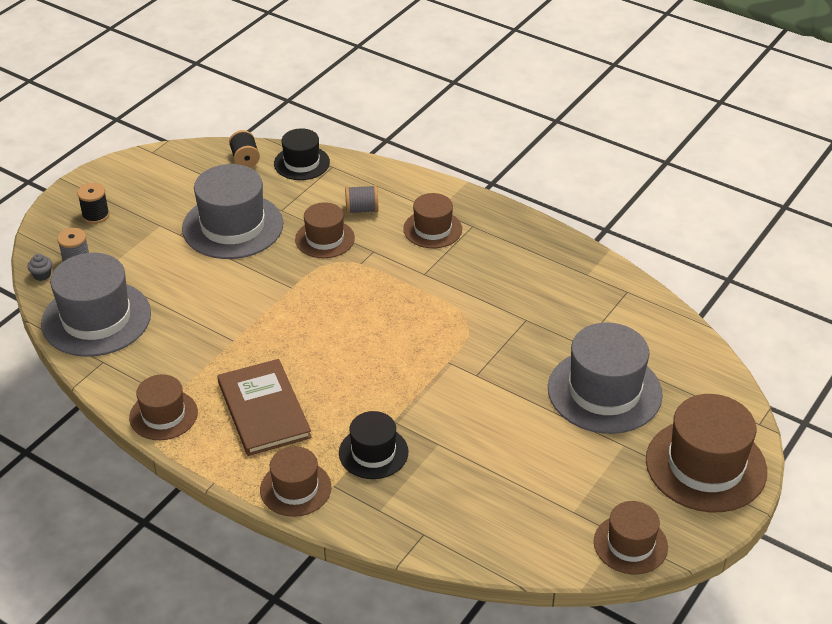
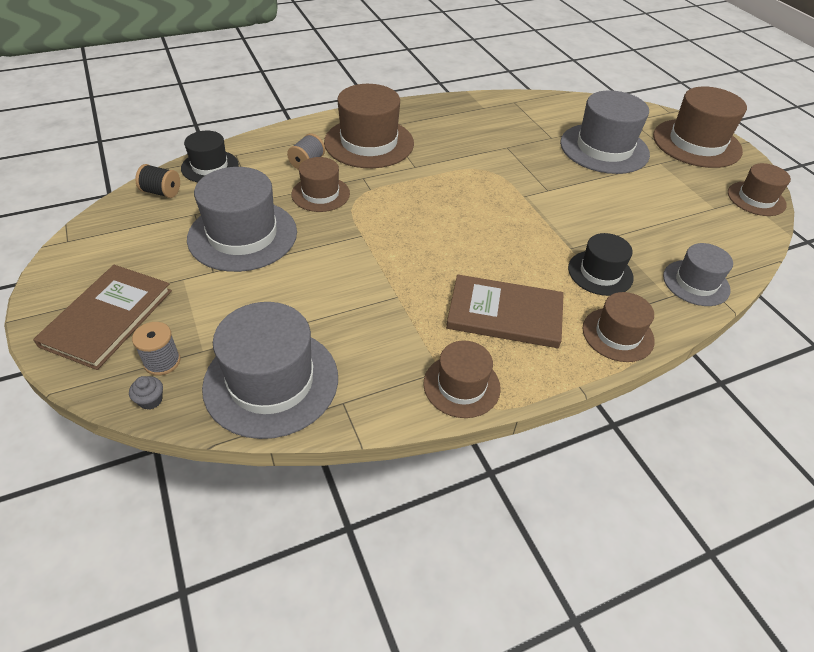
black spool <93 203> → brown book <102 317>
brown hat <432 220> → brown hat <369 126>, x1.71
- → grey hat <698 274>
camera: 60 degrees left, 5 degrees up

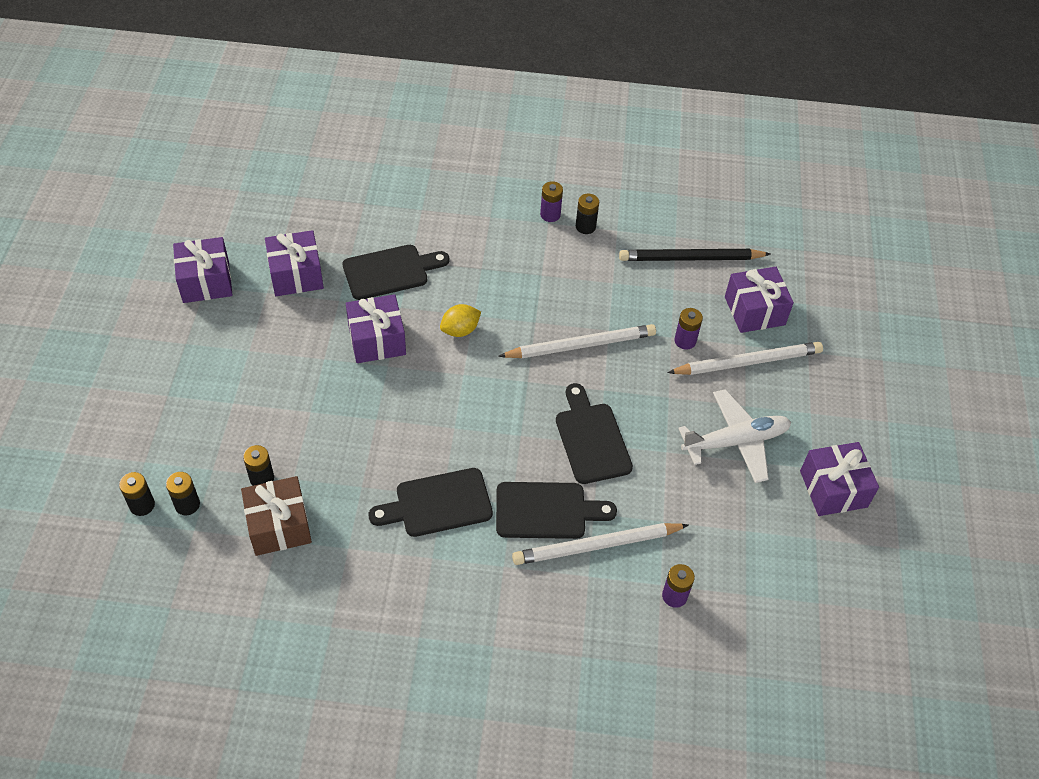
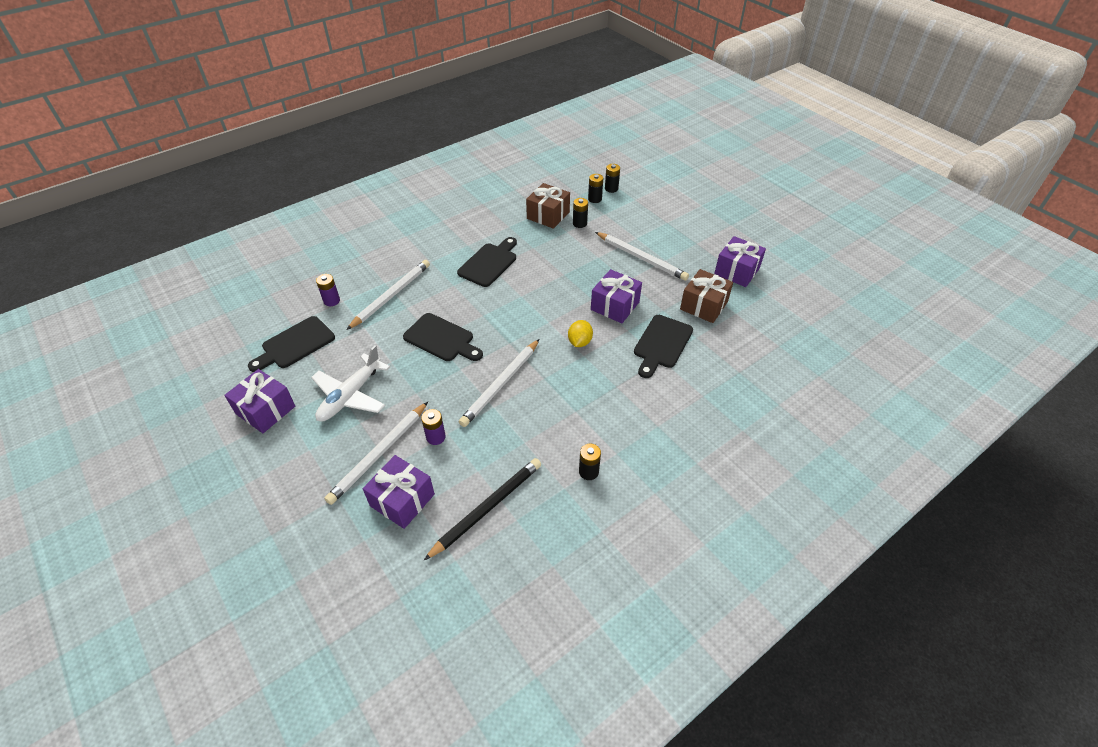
black cutting board <556 510> → black cutting board <291 344>, moved
- → white pencil <642 256>
purple gift <294 263> → brown gift <706 296>
purple battery <551 201> → -
camera: 140 degrees right, 5 degrees down

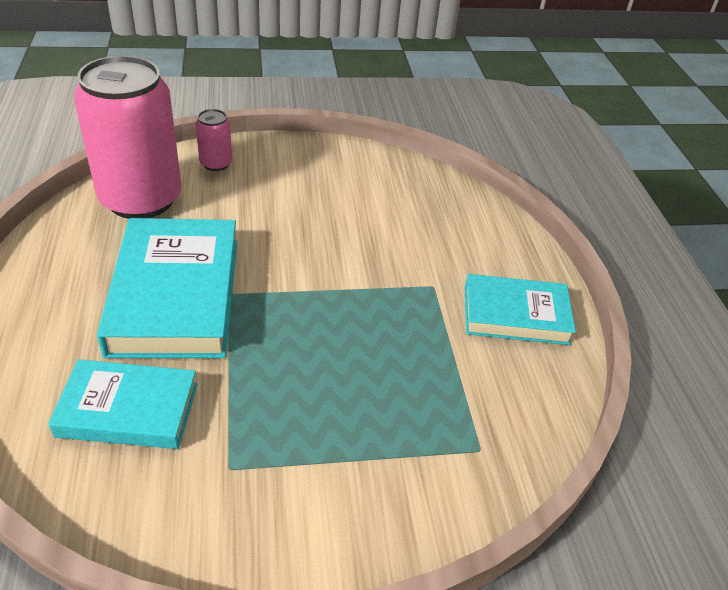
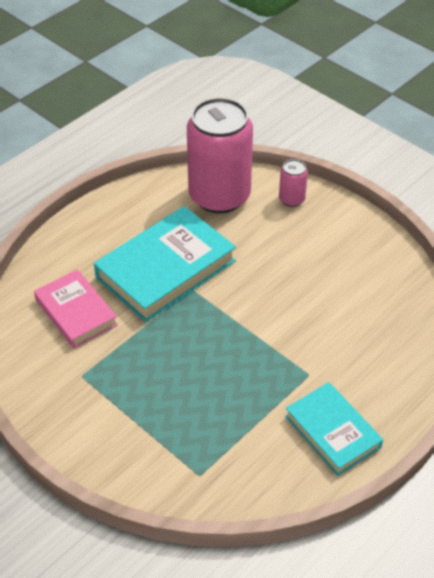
turquoise book <123 404> → pink book <76 308>
camera: 55 degrees right, 5 degrees up

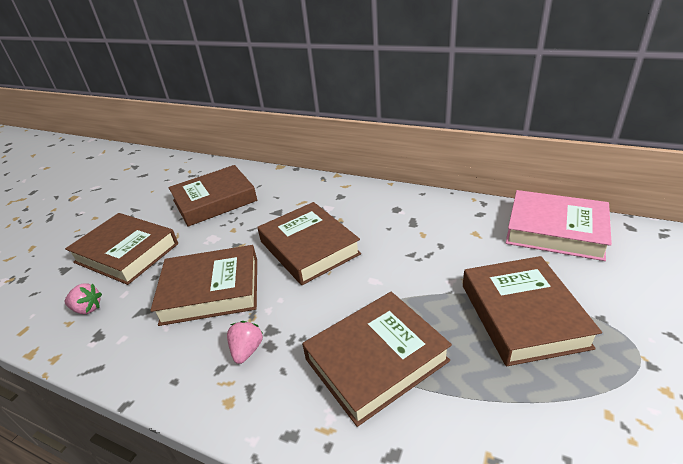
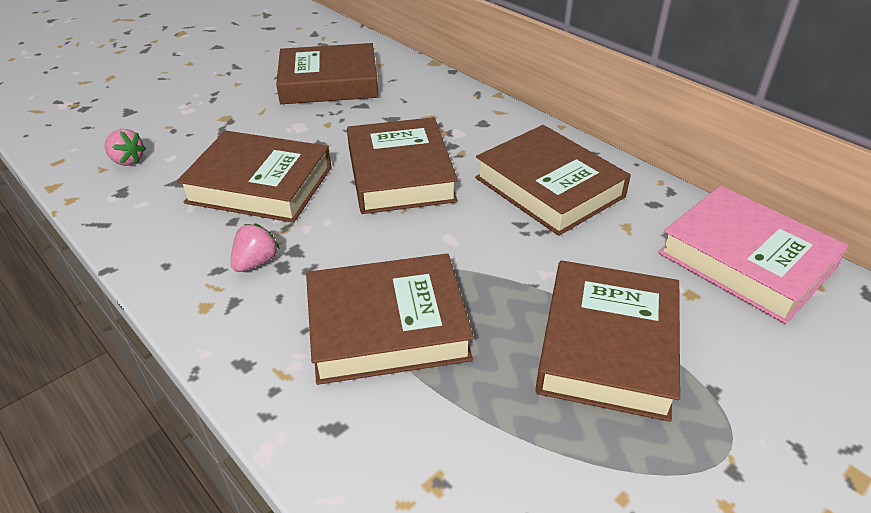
brown book <121 249> → brown book <553 180>, moved
camera: 20 degrees right, 5 degrees up

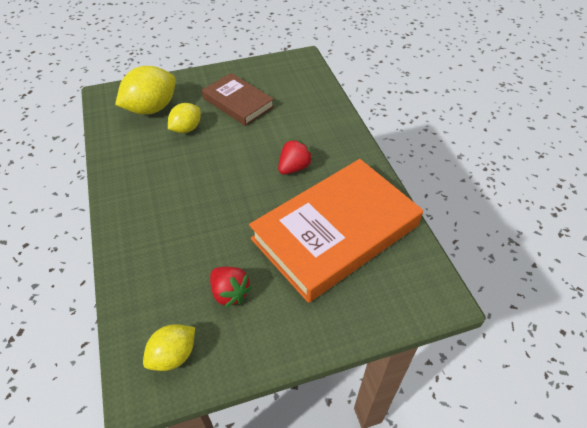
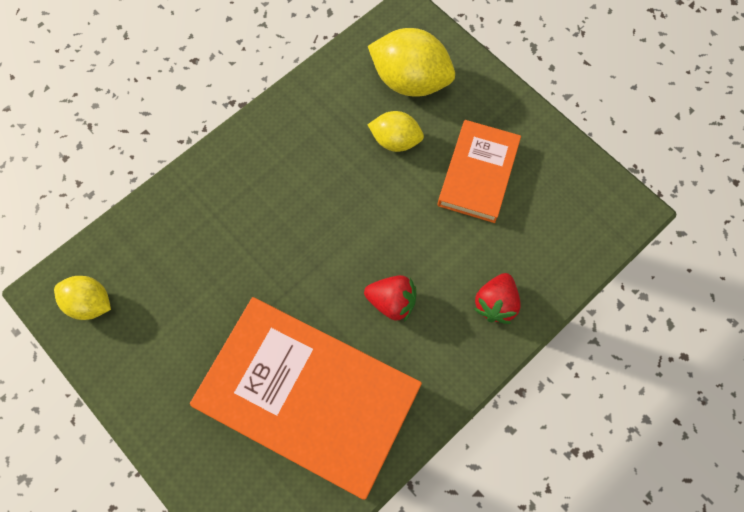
brown book <238 99> → orange book <479 171>
red strawberry <231 287> → red strawberry <497 298>, moved
camera: 65 degrees right, 20 degrees up

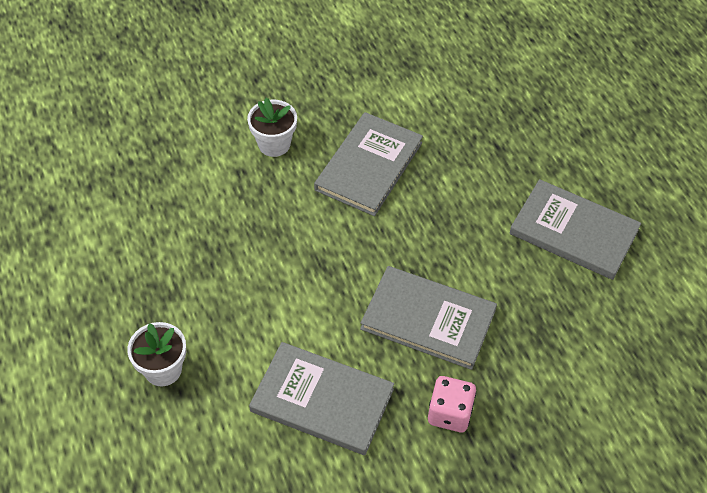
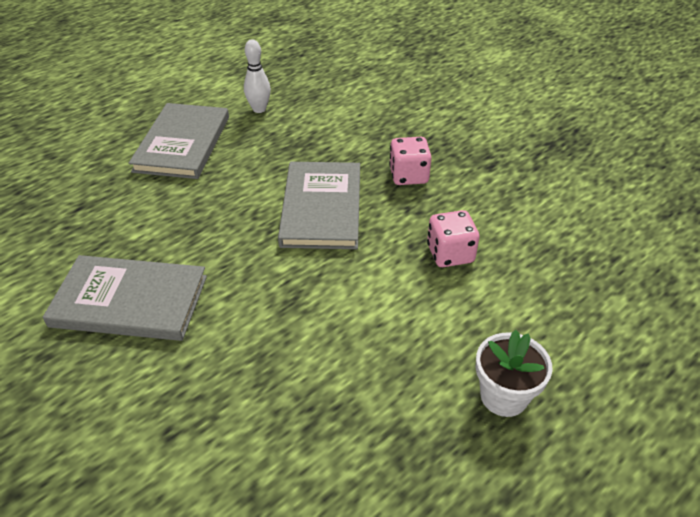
- → white bowling pin <257 76>
grey book <321 398> → pink dice <453 238>
white flower pot <272 127> → -
camera: 110 degrees left, 10 degrees down

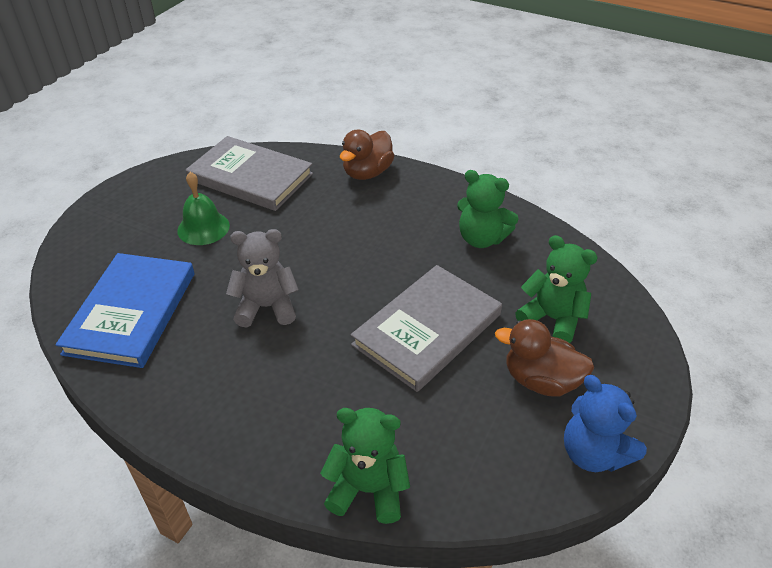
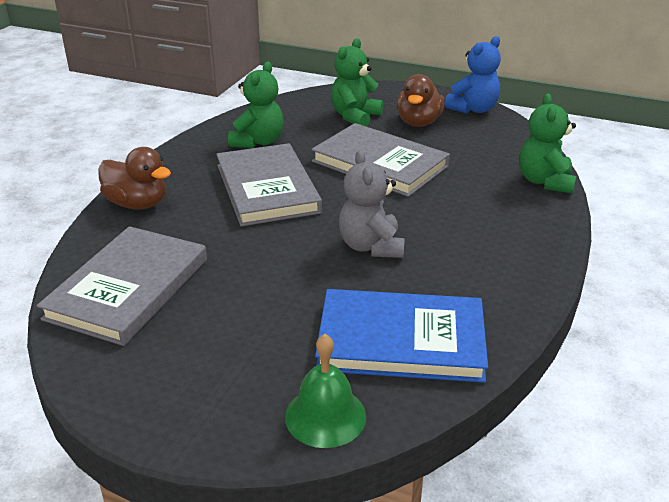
- → grey book <269 185>
green bell <203 208> → green bell <325 391>, moved
camera: 95 degrees left, 10 degrees down

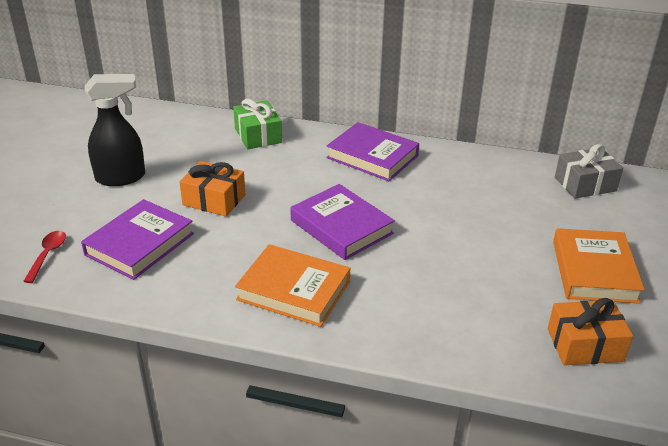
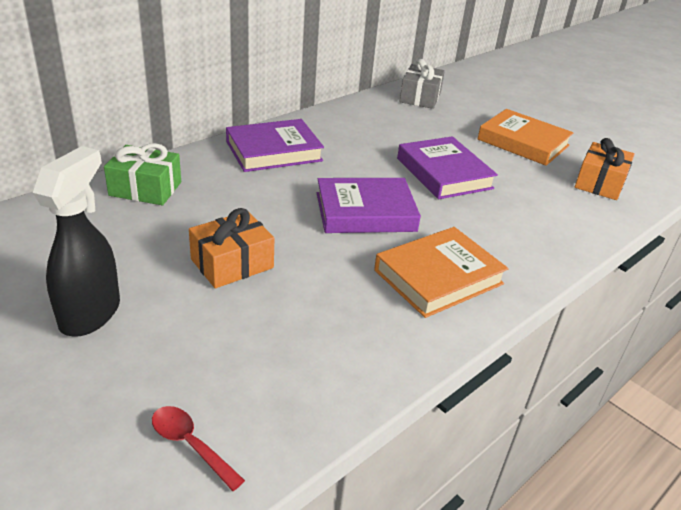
purple book <137 239> → purple book <447 167>, moved
camera: 60 degrees left, 0 degrees up

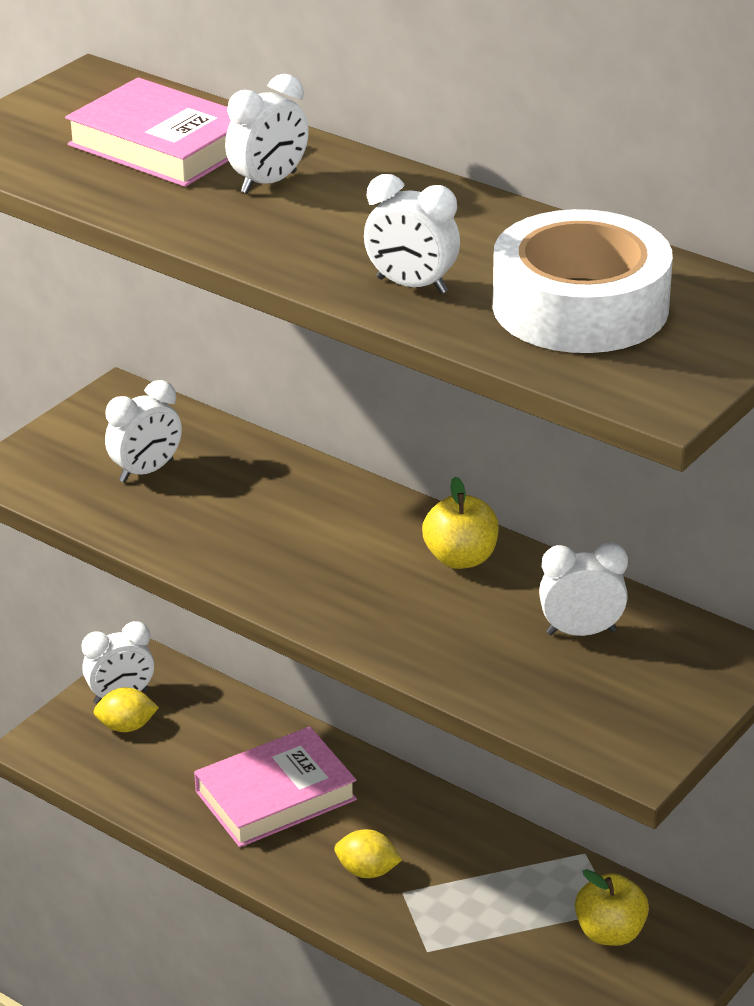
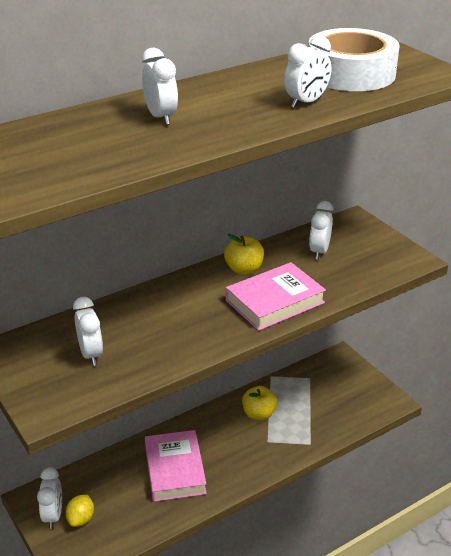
pink book <148 132> → pink book <276 296>, moved
yellow apple <612 907> → yellow apple <259 403>, moved
yellow lemon <368 853> → -
camera: 70 degrees left, 0 degrees up

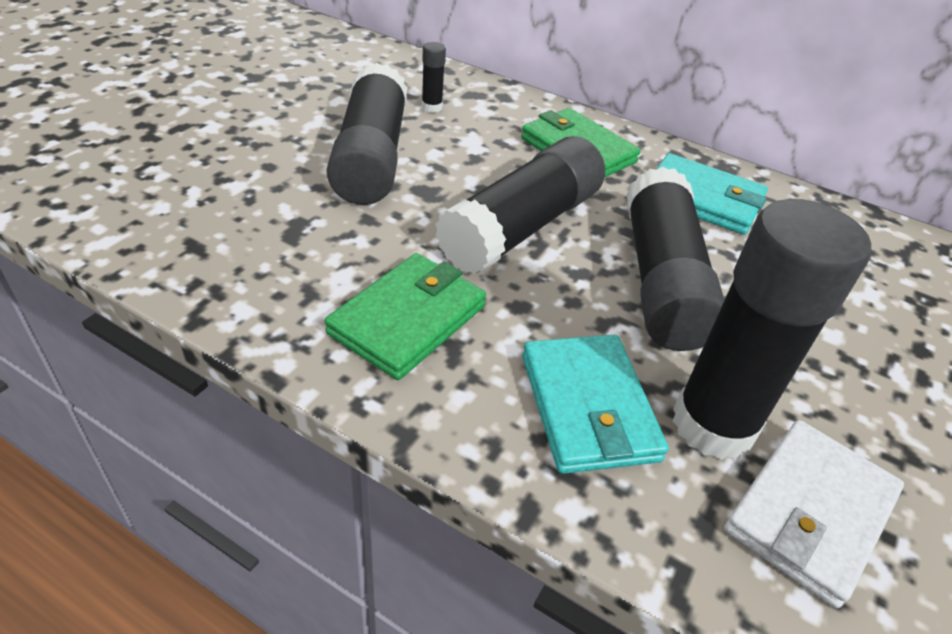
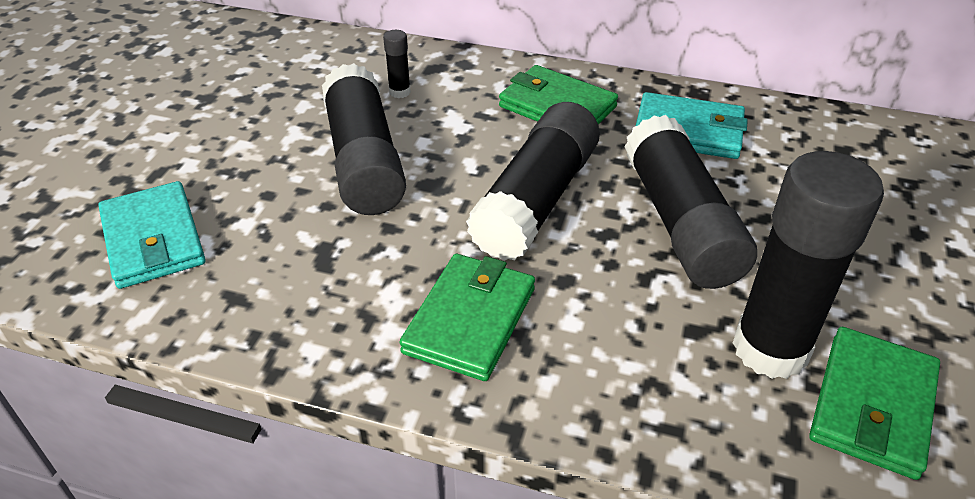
turquoise wallet <595 404> → turquoise wallet <152 235>, moved
white wallet <814 514> → green wallet <874 403>
camera: 10 degrees left, 0 degrees up

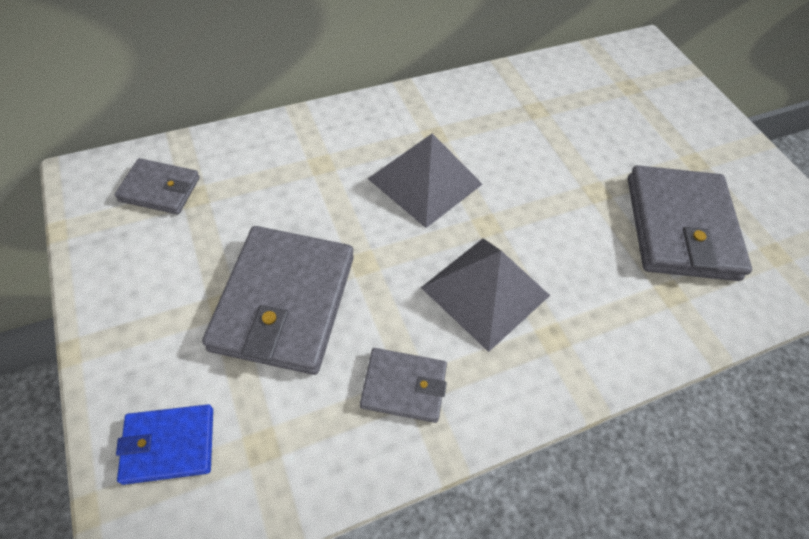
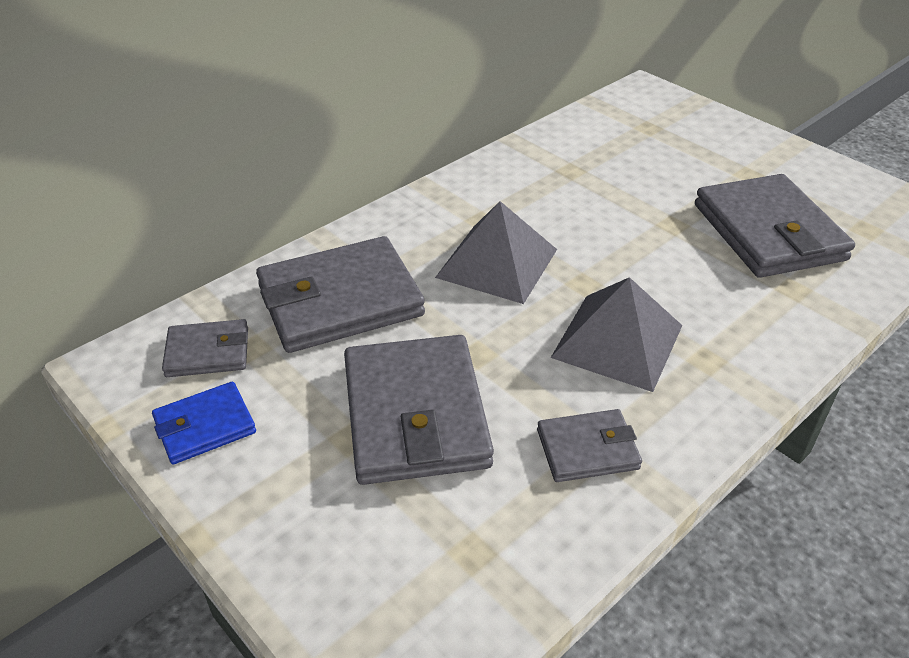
blue wallet <164 444> → blue wallet <204 423>, moved
- → grey wallet <340 294>
camera: 15 degrees left, 15 degrees down

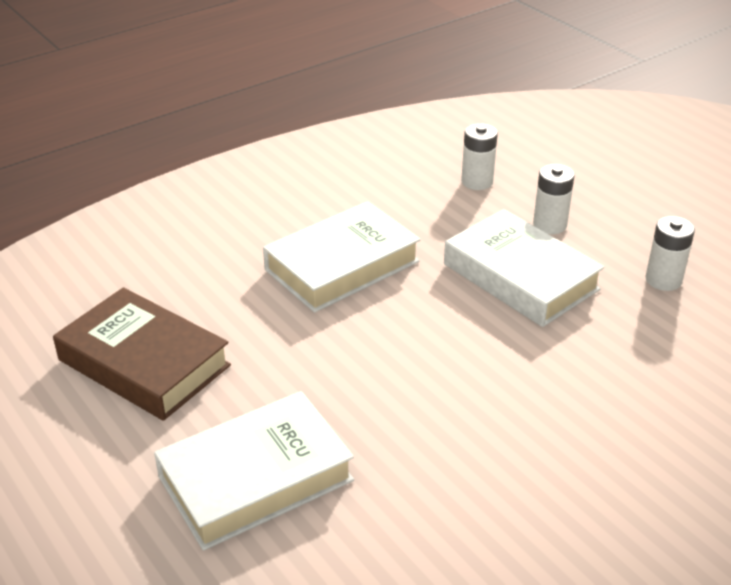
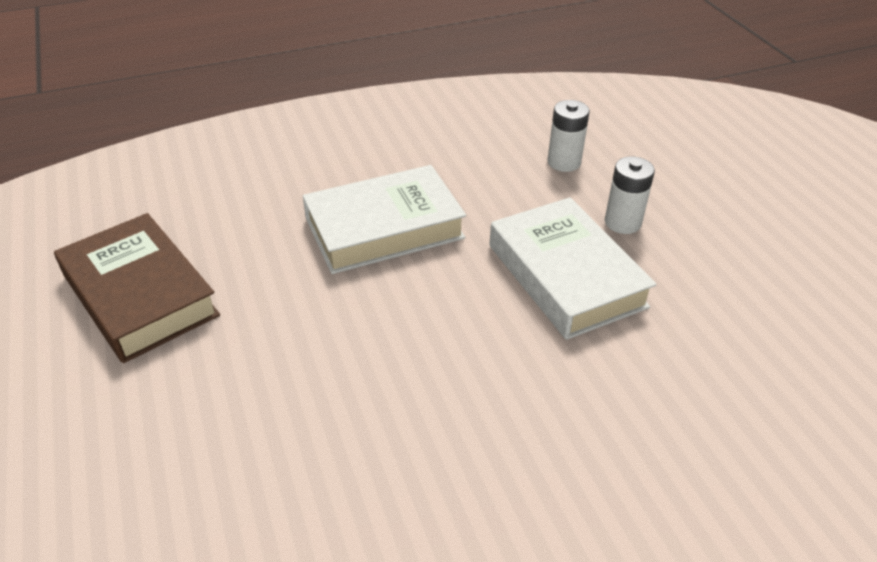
white book <254 471> → -
white battery <670 253> → -
camera: 15 degrees right, 5 degrees up

